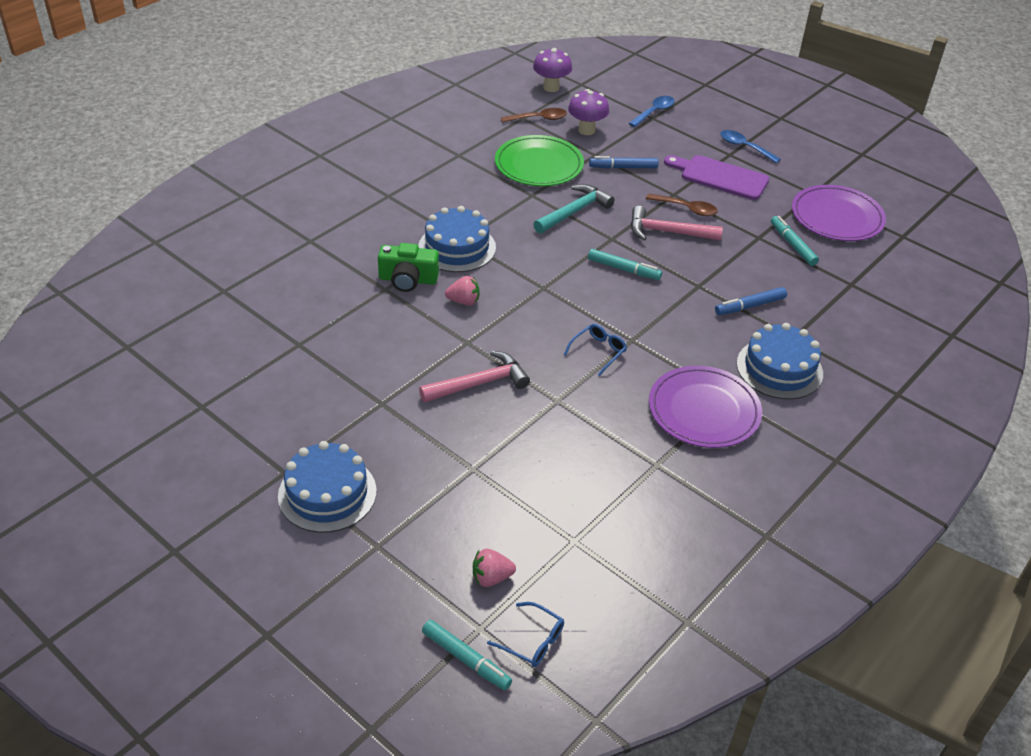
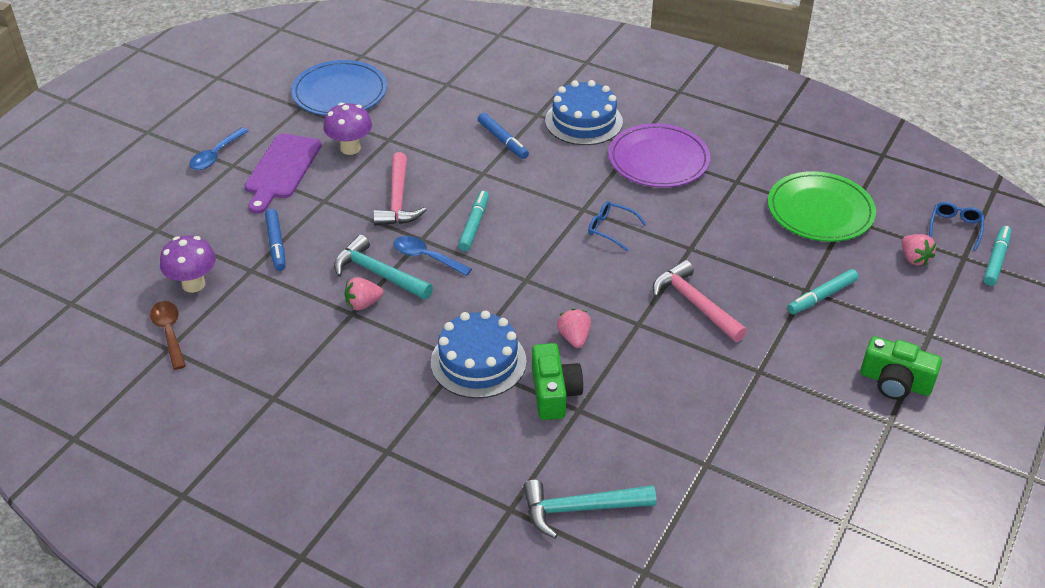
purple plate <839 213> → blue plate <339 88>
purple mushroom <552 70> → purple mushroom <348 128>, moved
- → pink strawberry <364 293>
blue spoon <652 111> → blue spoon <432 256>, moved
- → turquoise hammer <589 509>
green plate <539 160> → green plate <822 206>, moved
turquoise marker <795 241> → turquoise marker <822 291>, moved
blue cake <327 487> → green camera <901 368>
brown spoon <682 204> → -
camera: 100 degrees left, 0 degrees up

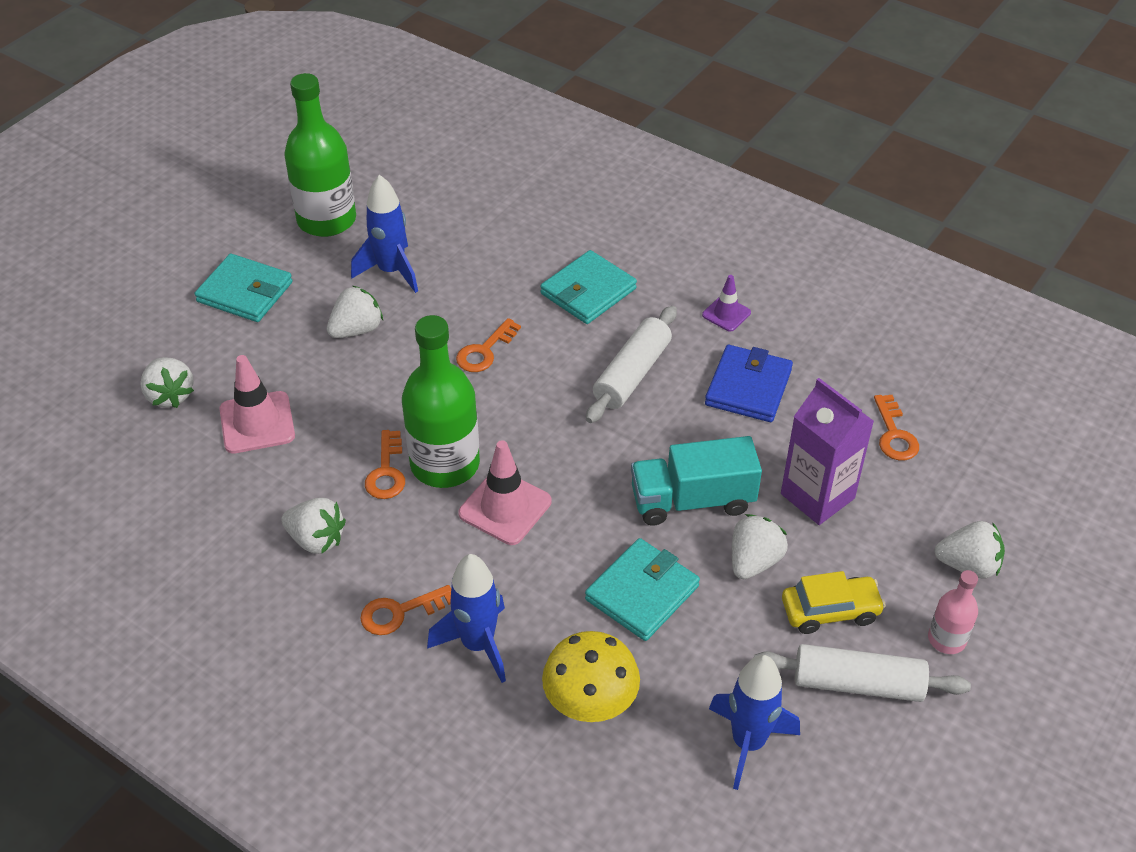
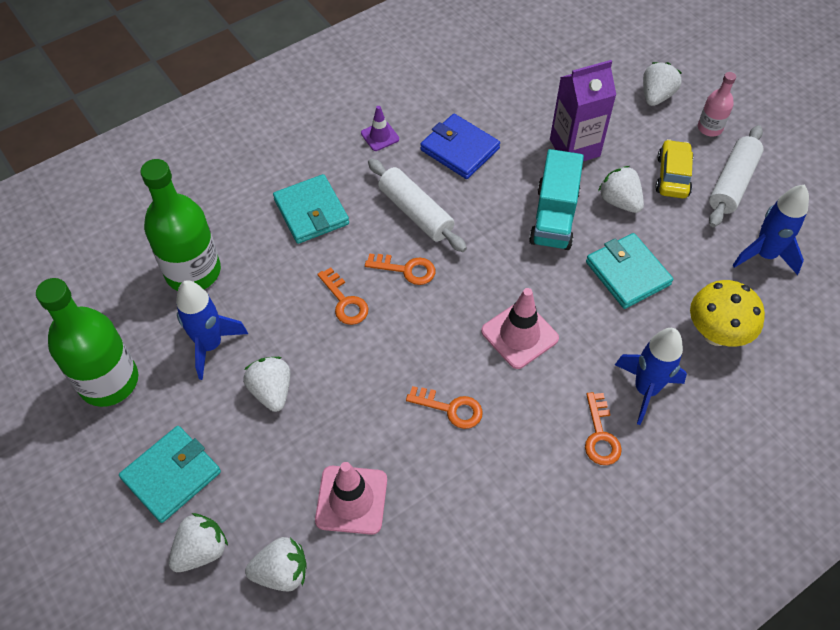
green bottle <441 401> → green bottle <180 225>, moved
white strawberry <313 526> → white strawberry <198 542>, moved
orange key <896 427> → orange key <400 269>, moved
camera: 70 degrees left, 10 degrees up

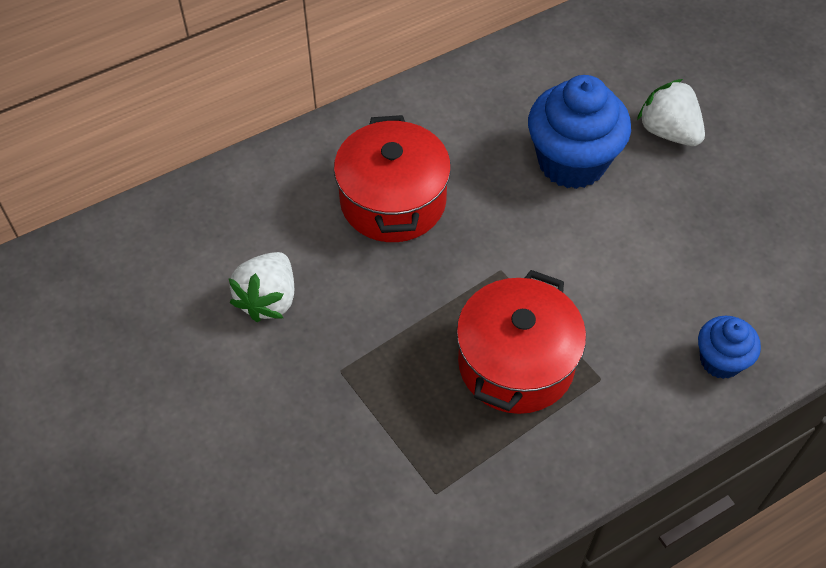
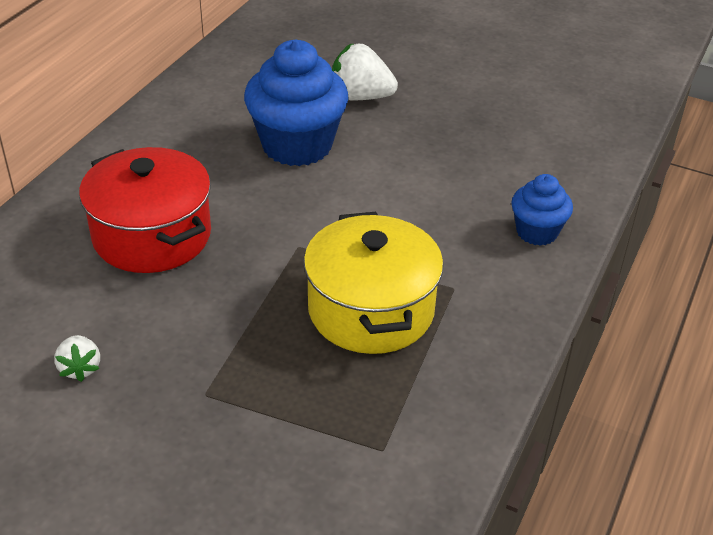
white strawberry <261 287> → white strawberry <77 358>, x0.57
red pot <521 342> → yellow pot <374 283>
camera: 35 degrees left, 15 degrees down

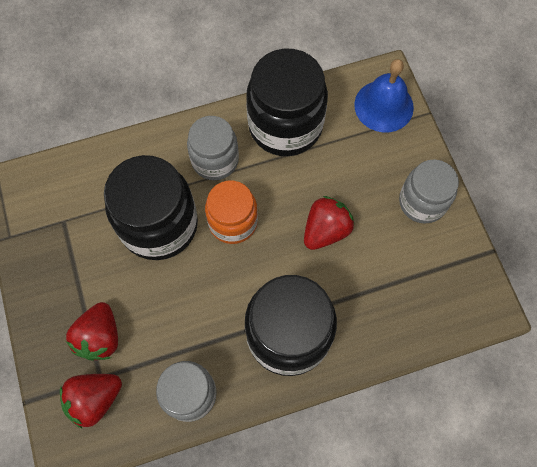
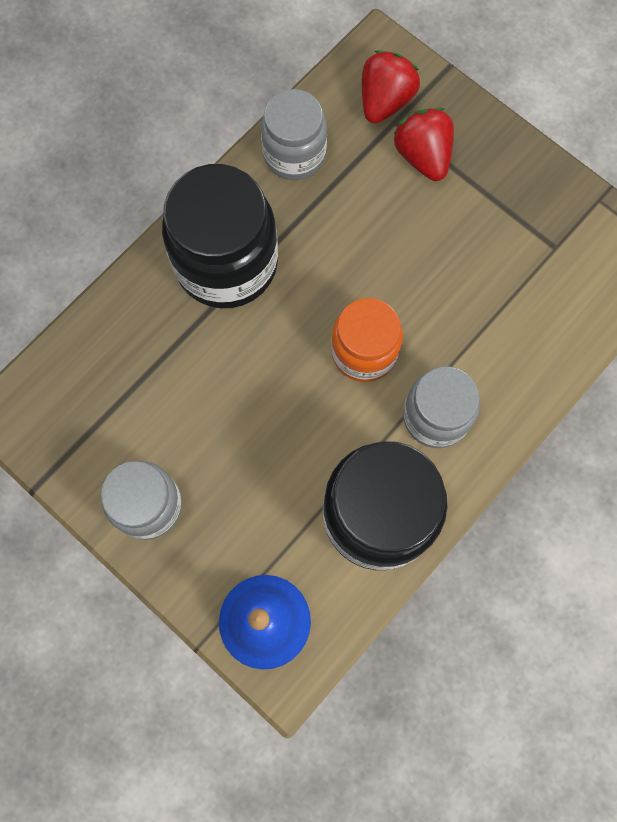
black jar <151 207> → -
red strawberry <329 223> → -
camera: 150 degrees right, 5 degrees up

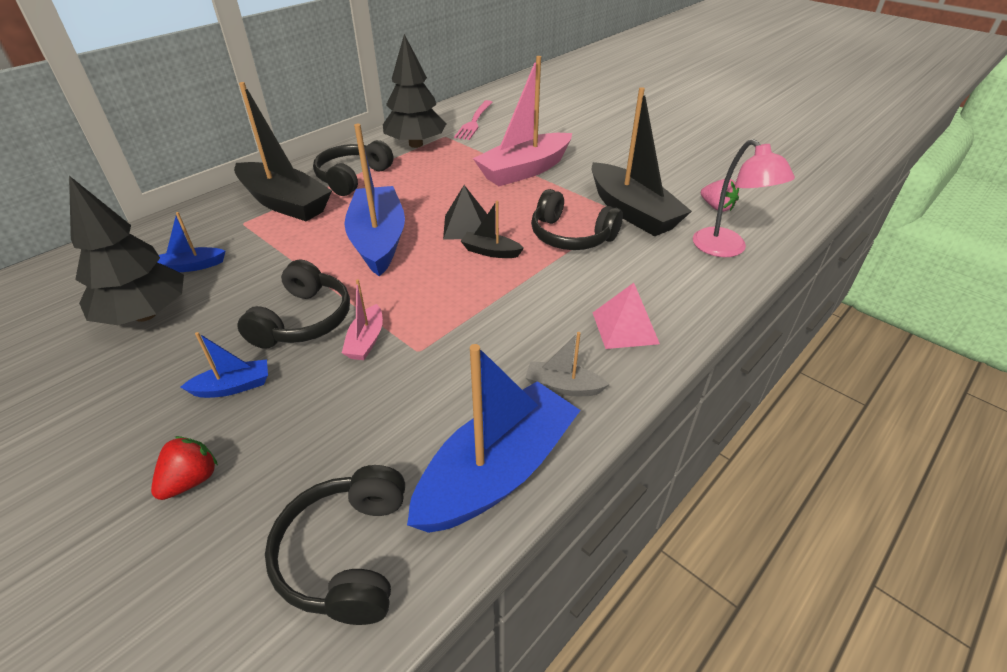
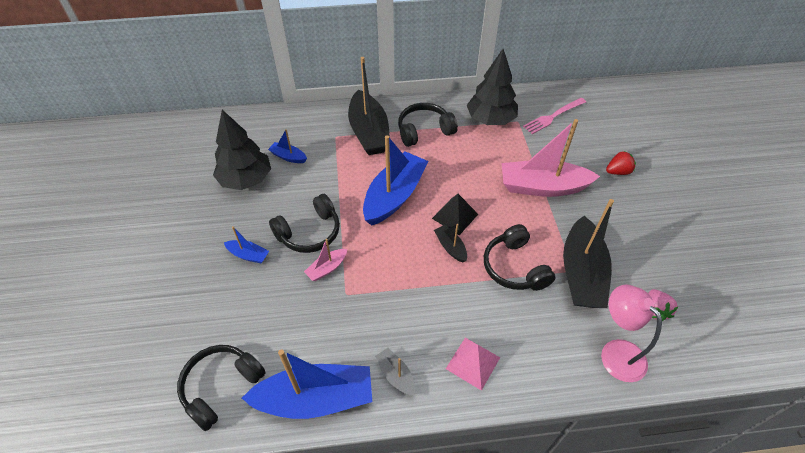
pink lamp <744 198> → pink lamp <631 333>, 135 degrees clockwise
red strawberry <184 468> → red strawberry <621 163>, moved
camera: 40 degrees right, 10 degrees up

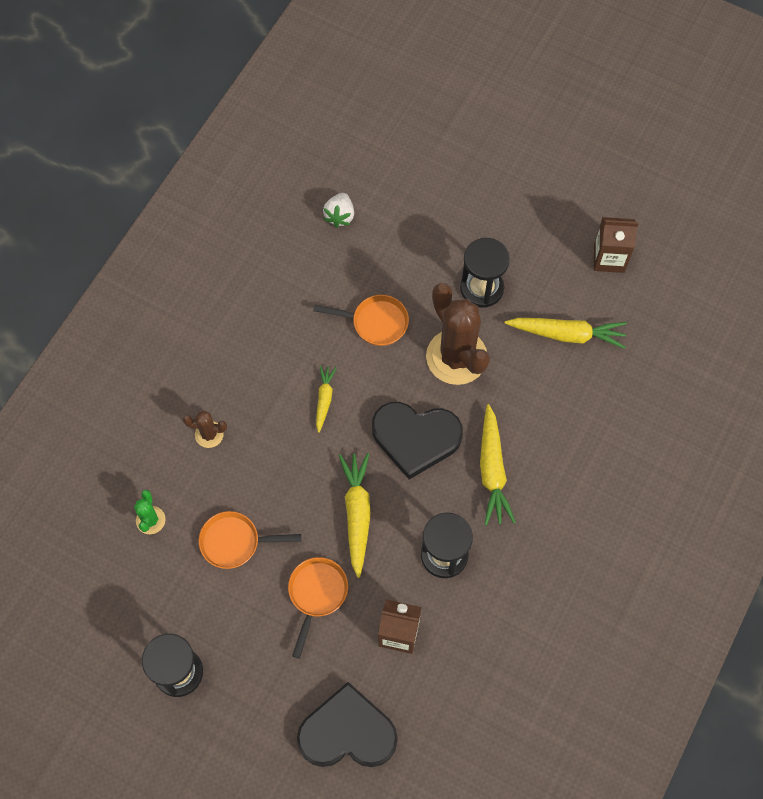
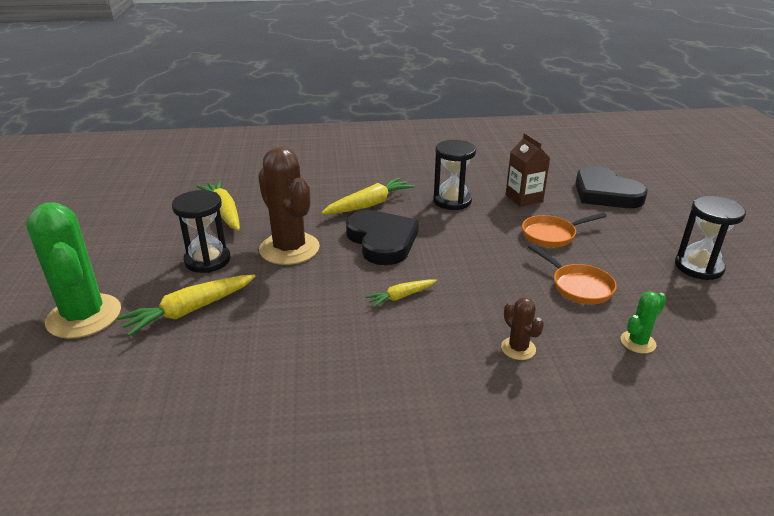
- → green cactus <73 270>
yellow carrot <355 515> → yellow carrot <186 305>, moved
brown cactus <458 334> → brown cactus <289 206>, 60 degrees counterclockwise
orange pan <361 320> → -
white strawberry <338 210> → -
brown carton <616 245> → -
camera: 125 degrees left, 35 degrees down

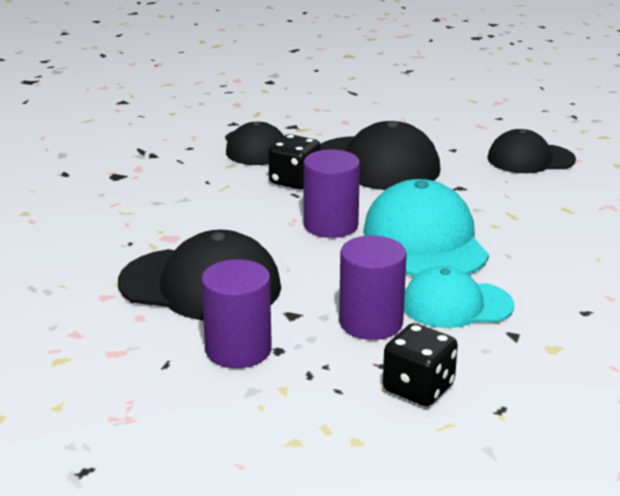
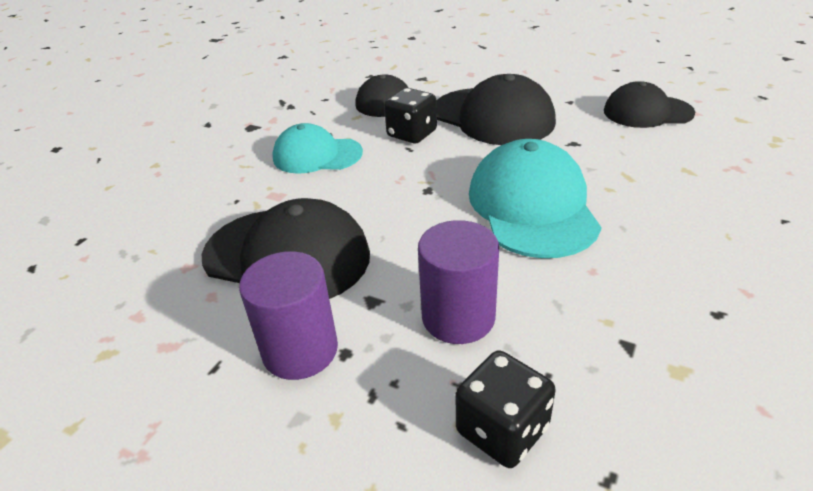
turquoise cap <459 297> → turquoise cap <317 148>, moved
purple cylinder <331 194> → -
camera: 10 degrees right, 10 degrees up

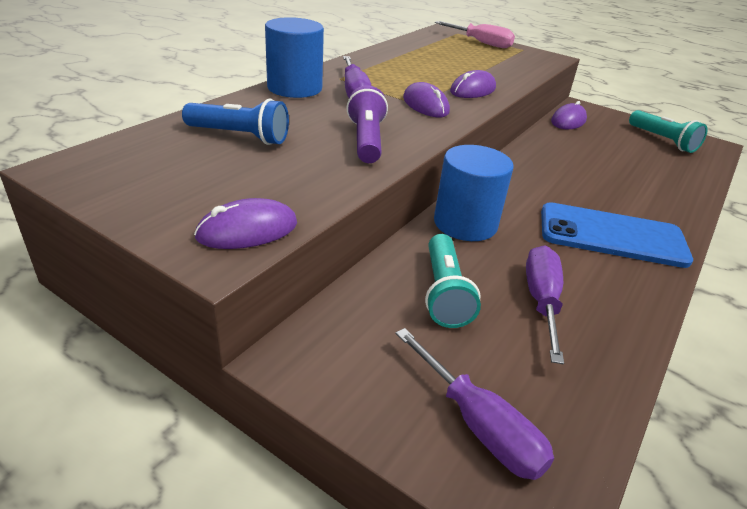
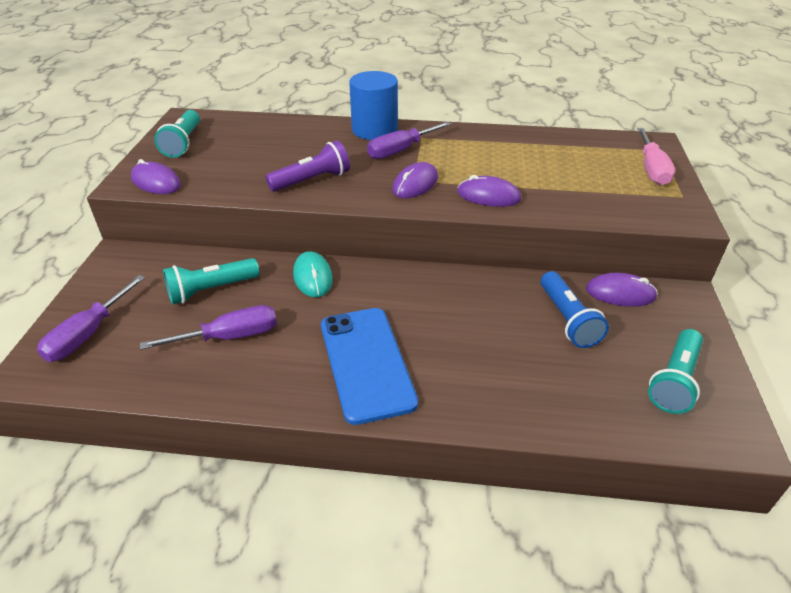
- → turquoise flashlight <177 134>
blue cylinder <474 193> → turquoise mouse <313 274>
blue flashlight <235 122> → blue flashlight <575 309>, moved
camera: 65 degrees right, 5 degrees up

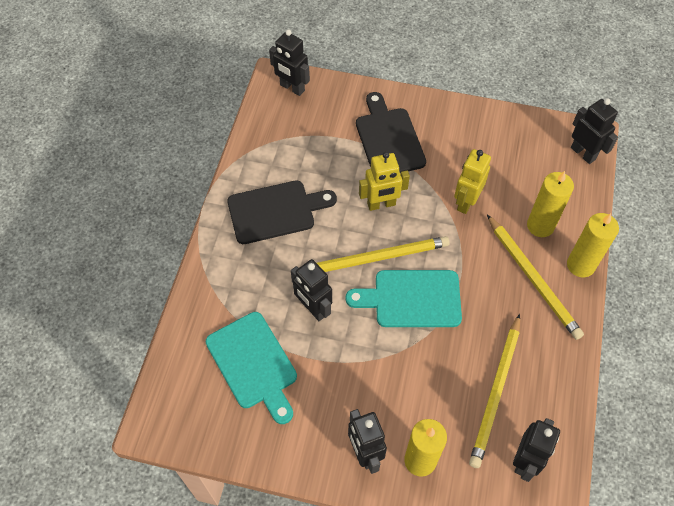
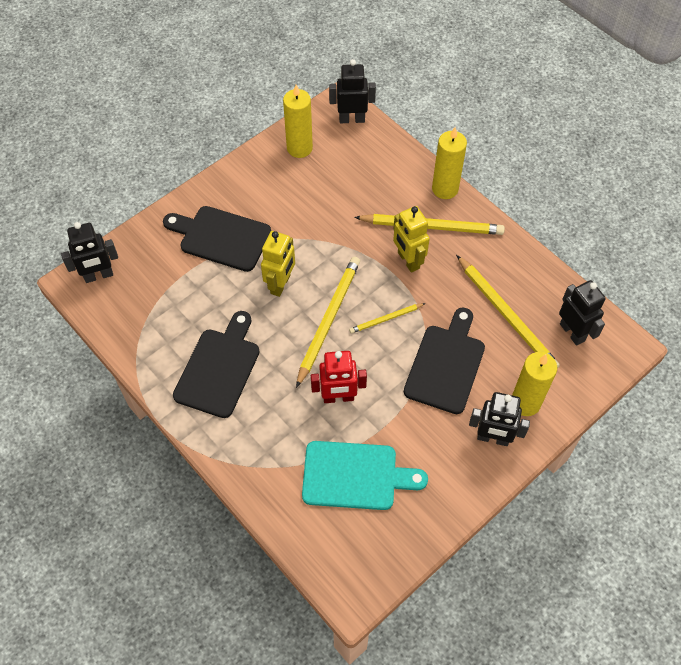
yellow candle <550 204> → yellow candle <298 121>, moved
black robot <311 290> → red robot <339 377>
turquoise cutting board <404 298> → yellow pencil <387 318>
yellow robot <472 181> → yellow robot <411 239>, moved
- → black cutting board <444 361>
camera: 55 degrees left, 0 degrees up

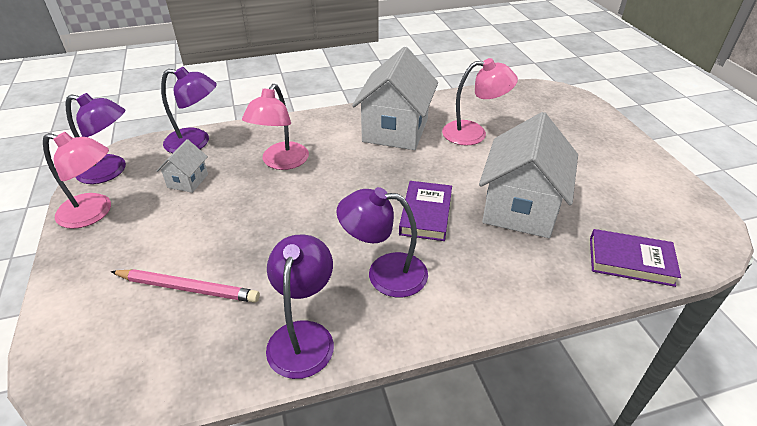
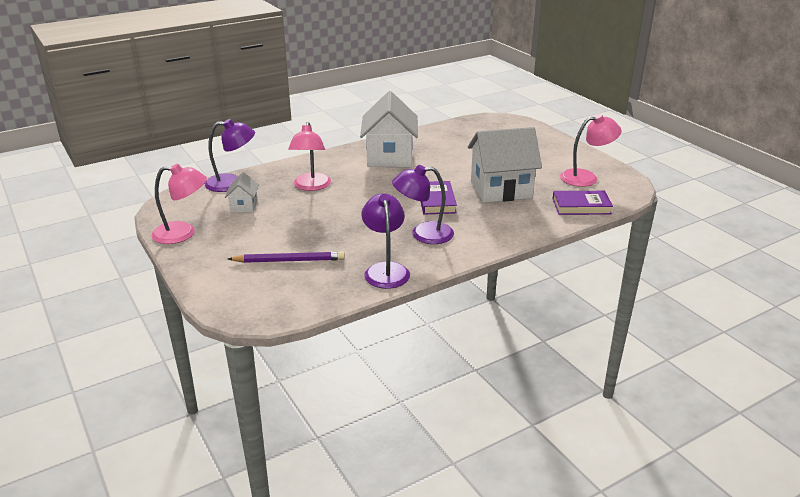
pink pencil <185 286> → purple pencil <286 257>
white house <528 175> → white house <505 165>, 75 degrees clockwise
pink lamp <480 102> → pink lamp <591 150>, moved
purple lamp <95 138> → -
camera: 15 degrees left, 10 degrees down

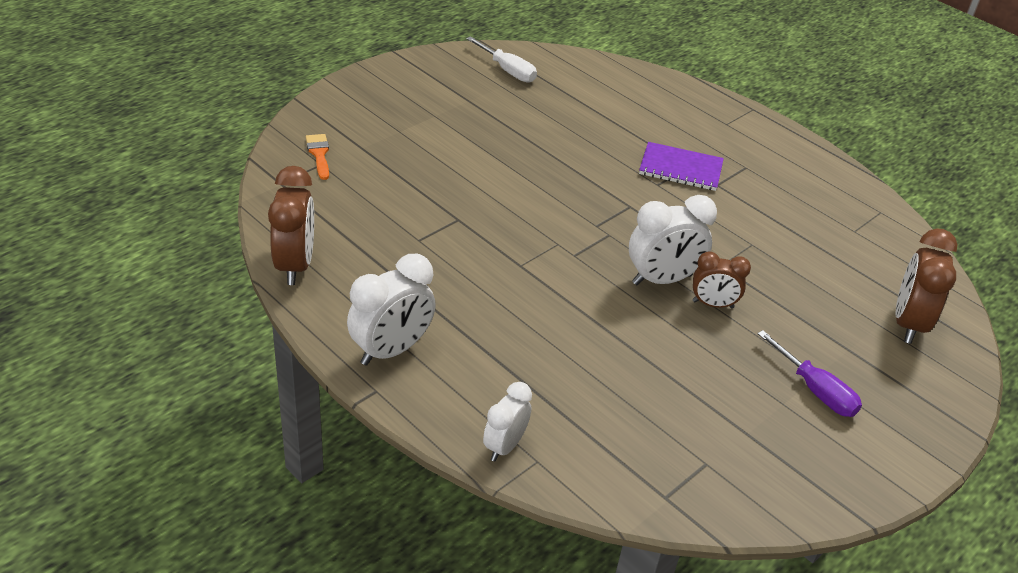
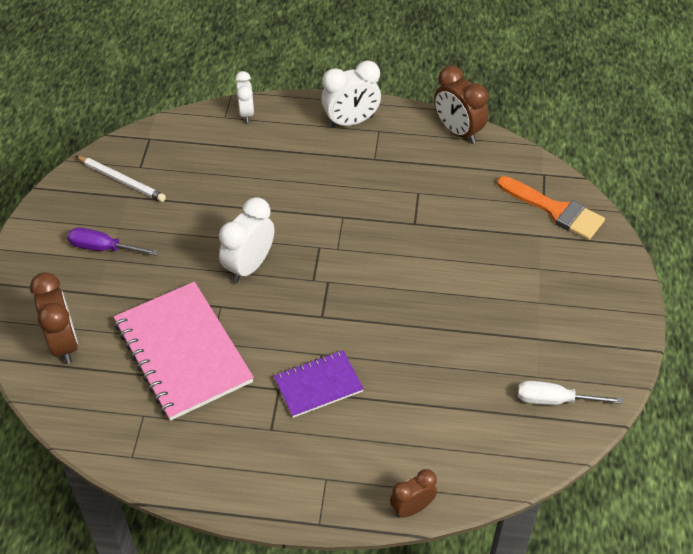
- → white pencil <121 179>
- → pink notebook <184 351>
white clock <391 309> → white clock <351 94>, 120 degrees counterclockwise
brown clock <721 279> → brown clock <413 493>, moved
orange brush <317 157> → orange brush <551 208>, x1.86
camera: 145 degrees right, 10 degrees up

